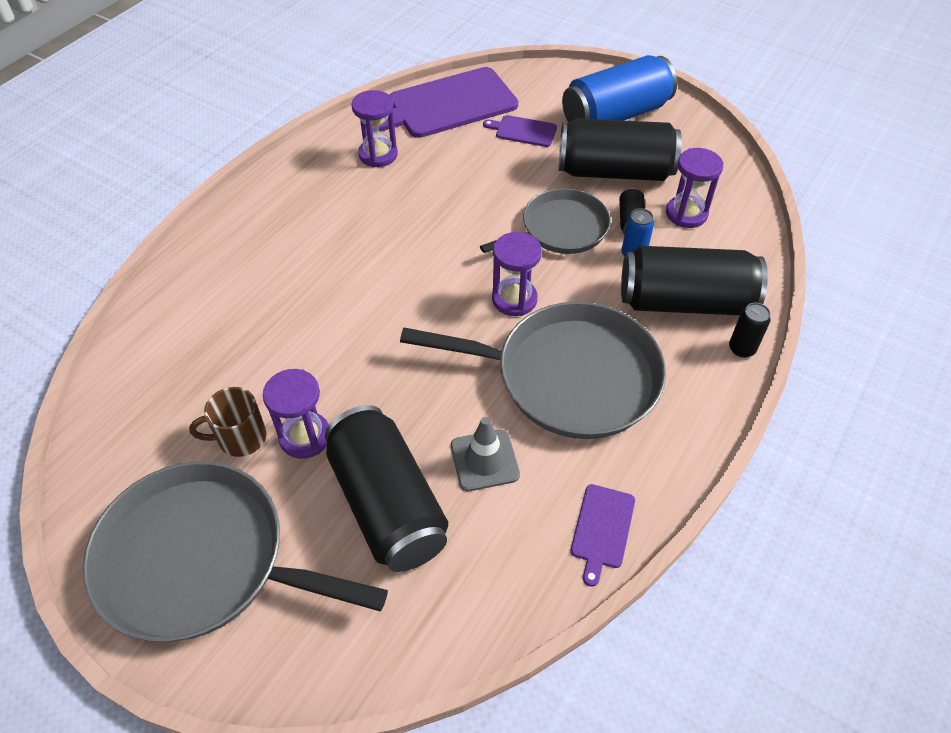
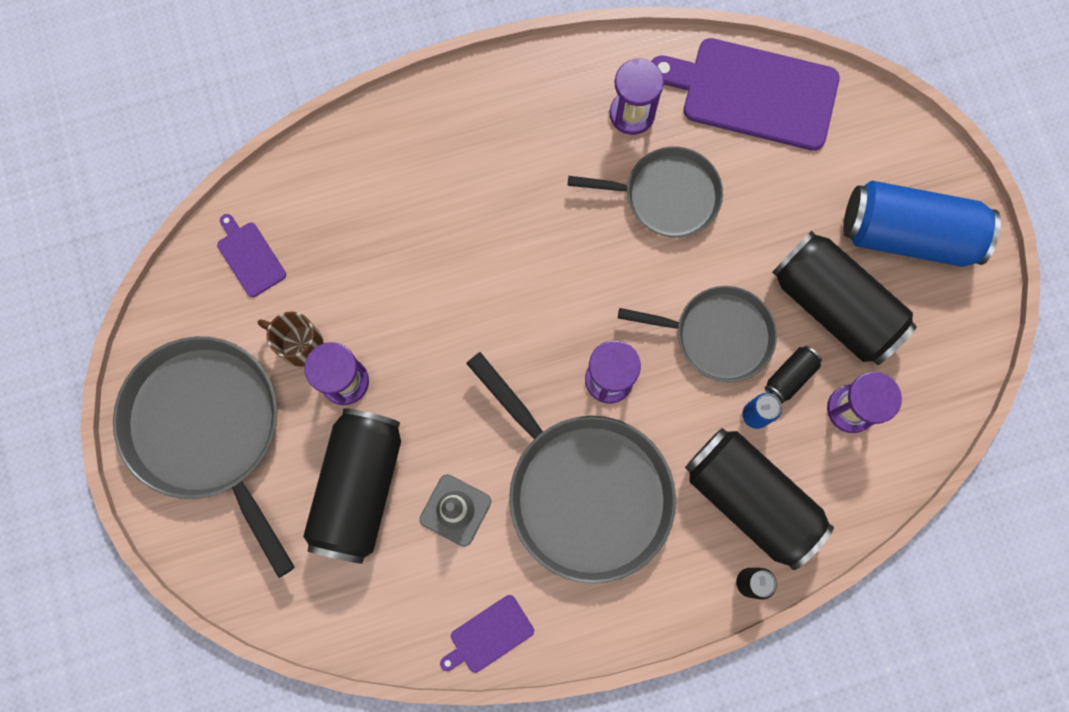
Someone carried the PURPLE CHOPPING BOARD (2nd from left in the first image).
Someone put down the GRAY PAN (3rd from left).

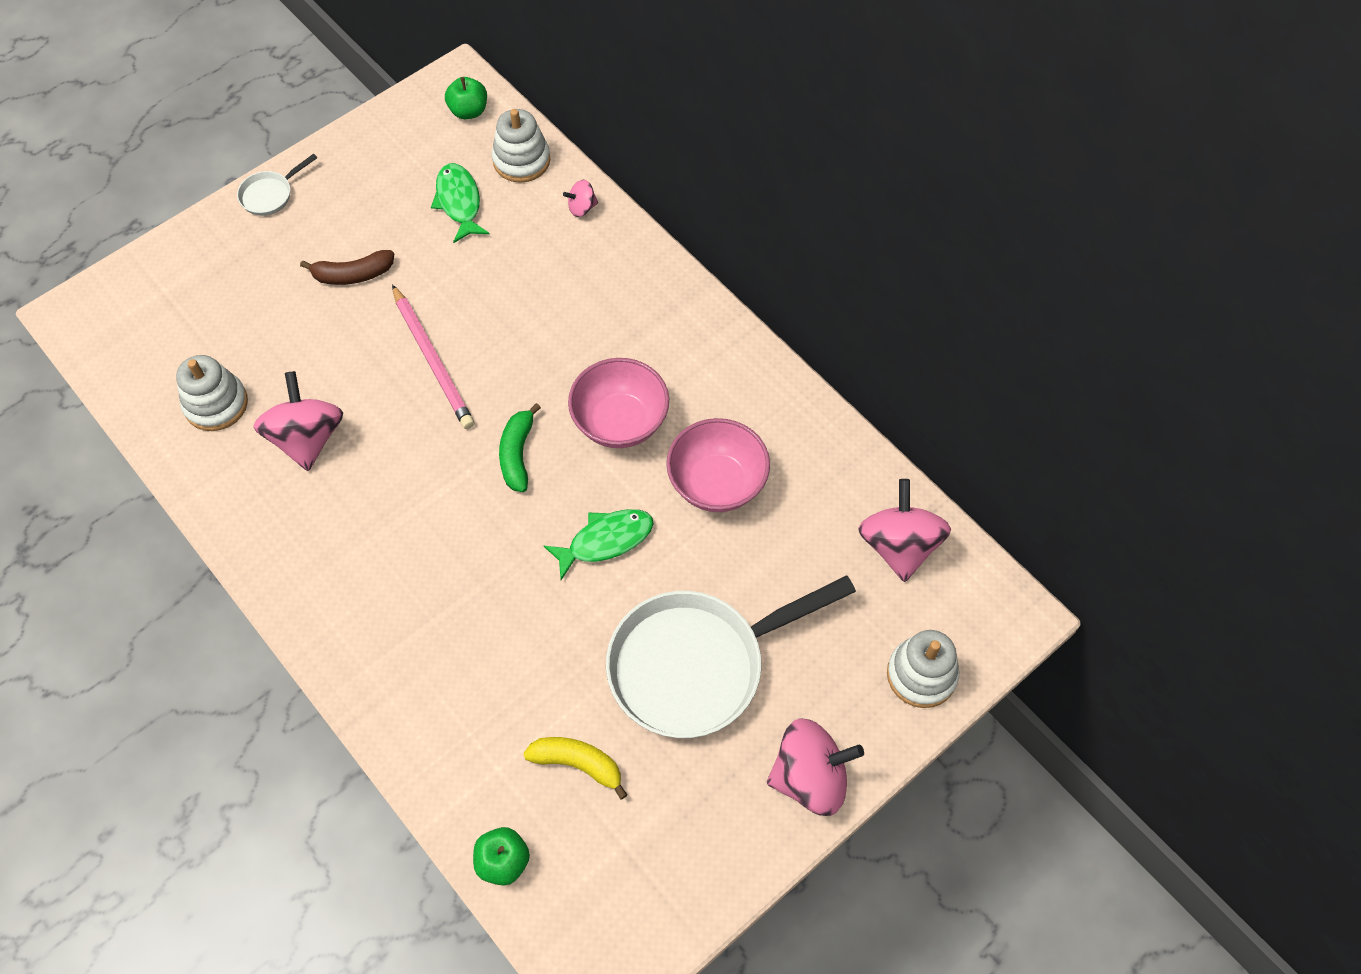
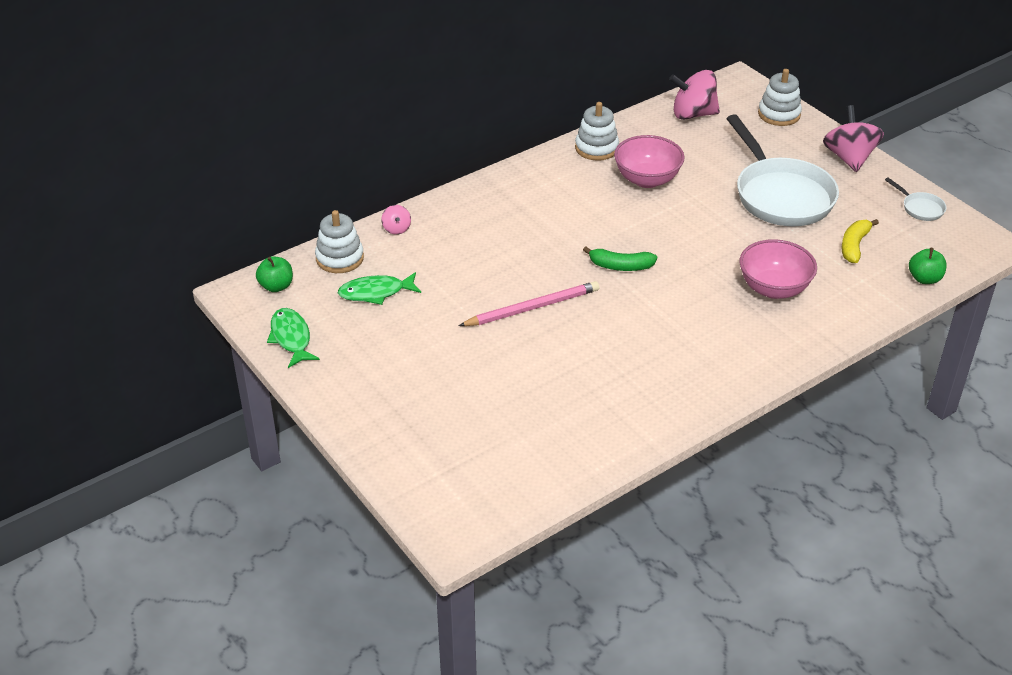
Someone carried the WHITE RING STACKER (1st from left in the first image).
Someone carried the WHITE PAN (1st from left in the first image).
Someone took away the ROSE-PINK SPINNING TOP (1st from left).
Someone took away the DARK BROWN BANANA FRUIT.
Someone carried the GREEN FISH FIGURE (2nd from left in the first image).
Someone carried the ROSE-PINK BOWL (1st from left in the first image).

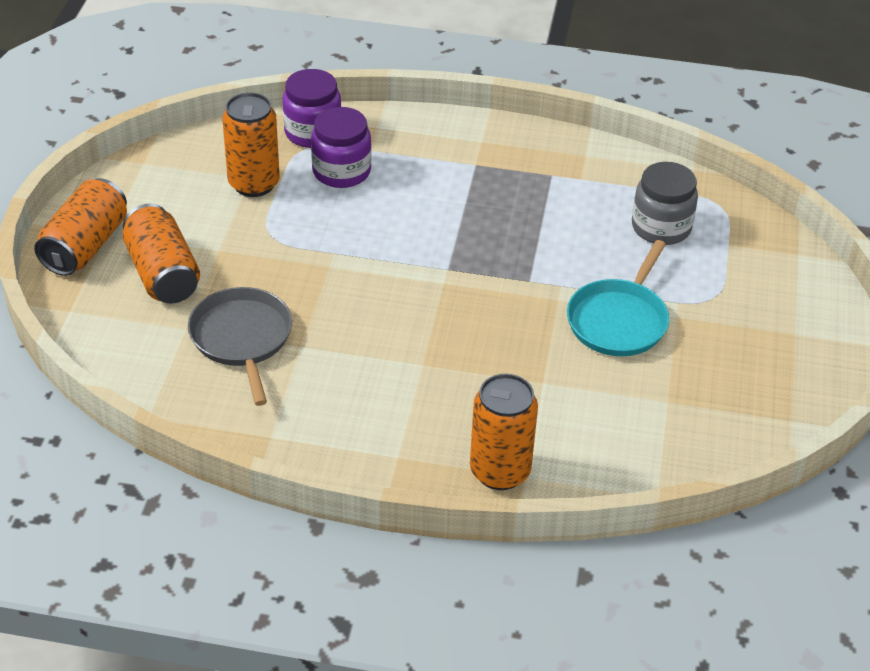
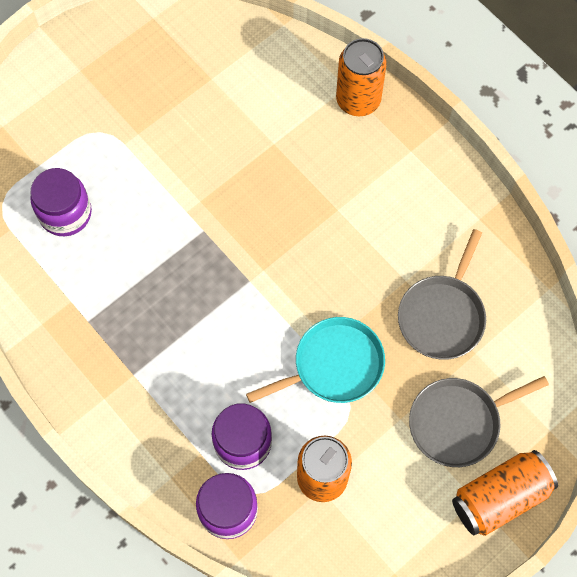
Someone swapped the ORANGE TIN (2nd from left) for the GRAY PAN (2nd from left).
Someone carried the AQUA PAN.
Someone repainted the GRAY JAM JAR, which became the PURPLE JAM JAR (1st from left).

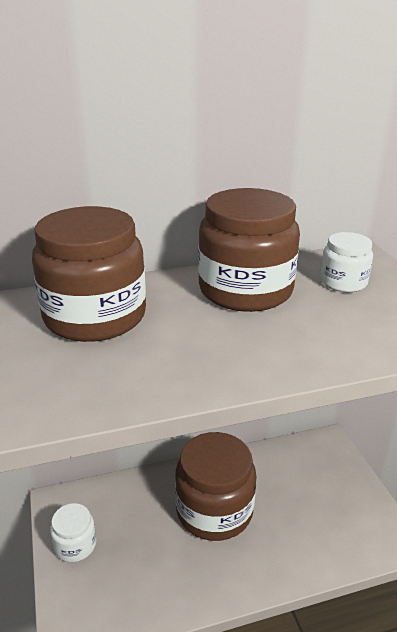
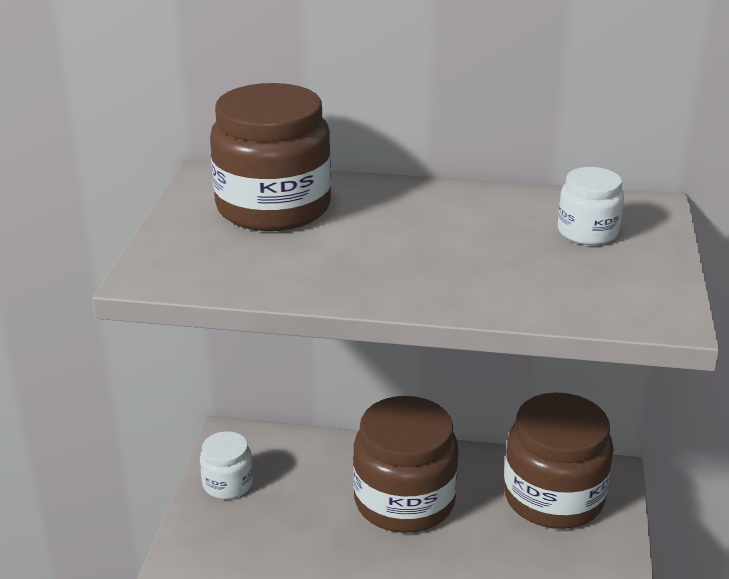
Someone carried the DARK BROWN JAM JAR (3rd from left).

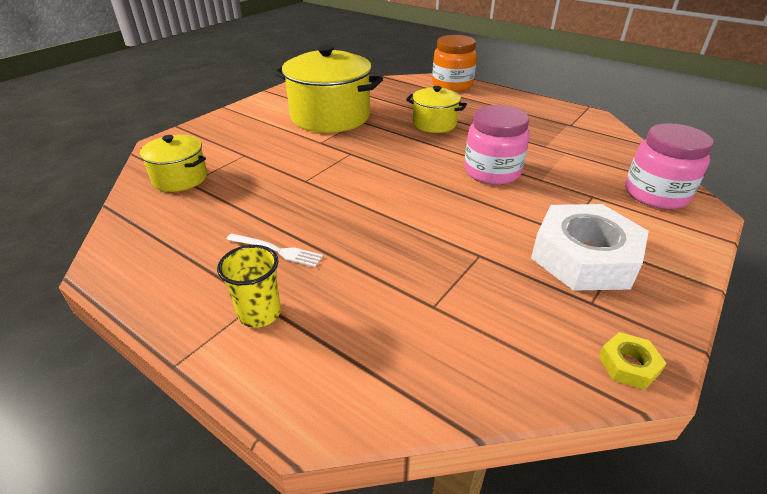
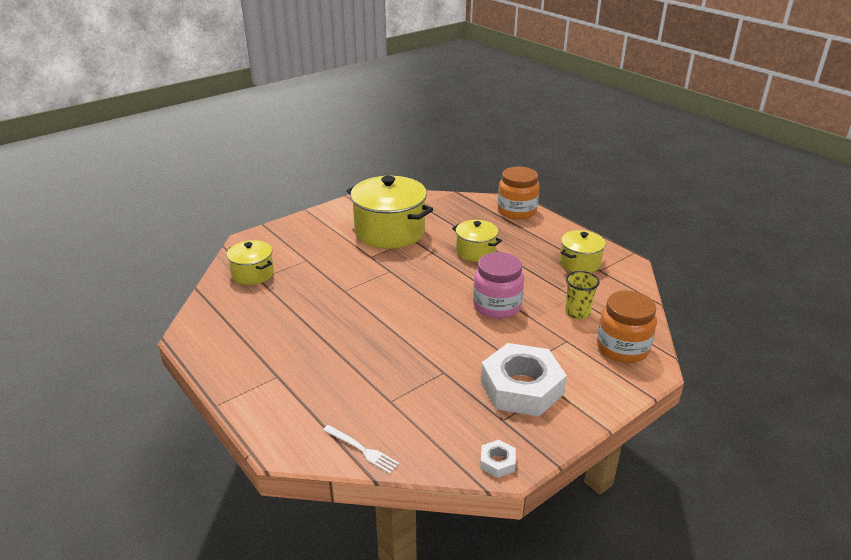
Someone carried the YELLOW CUP.
Someone carried the WHITE FORK.
Someone repainted the YELLOW HEXAGON NUT, which became the WHITE HEXAGON NUT (1st from left).
Someone repainted the ROSE-PINK JAM JAR (2nd from left), which became the ORANGE JAM JAR (2nd from left).
Someone put down the YELLOW COOKING POT (4th from left).

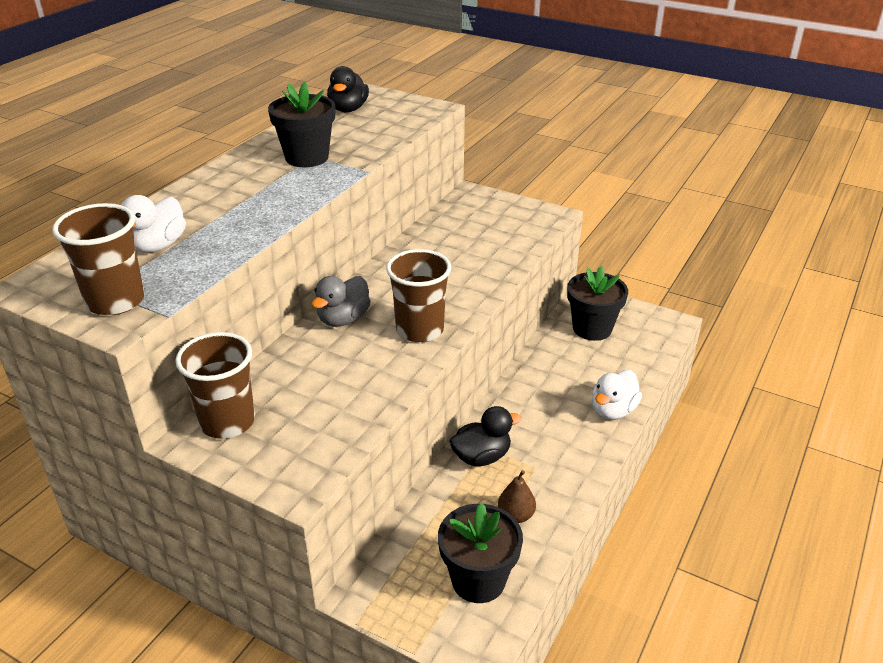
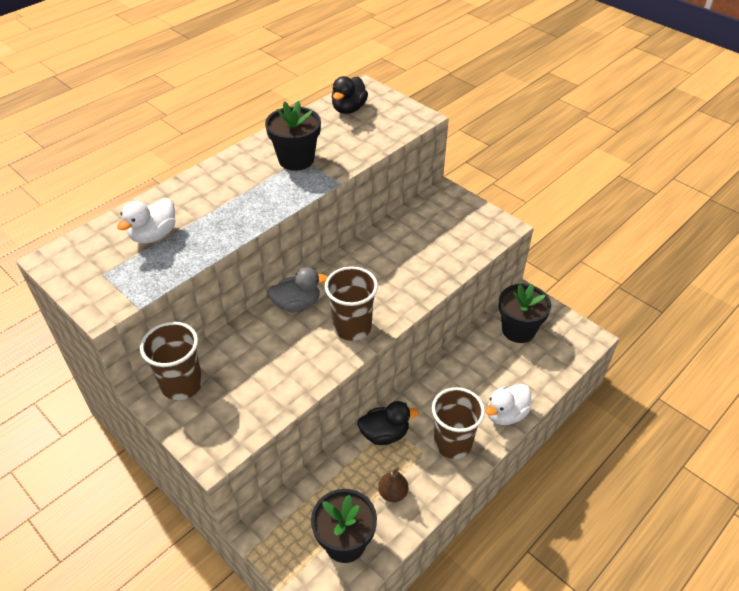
Someone carried the DARK BROWN CUP (1st from left in the first image).
Someone rotated the GRAY DUCK by 150 degrees counterclockwise.

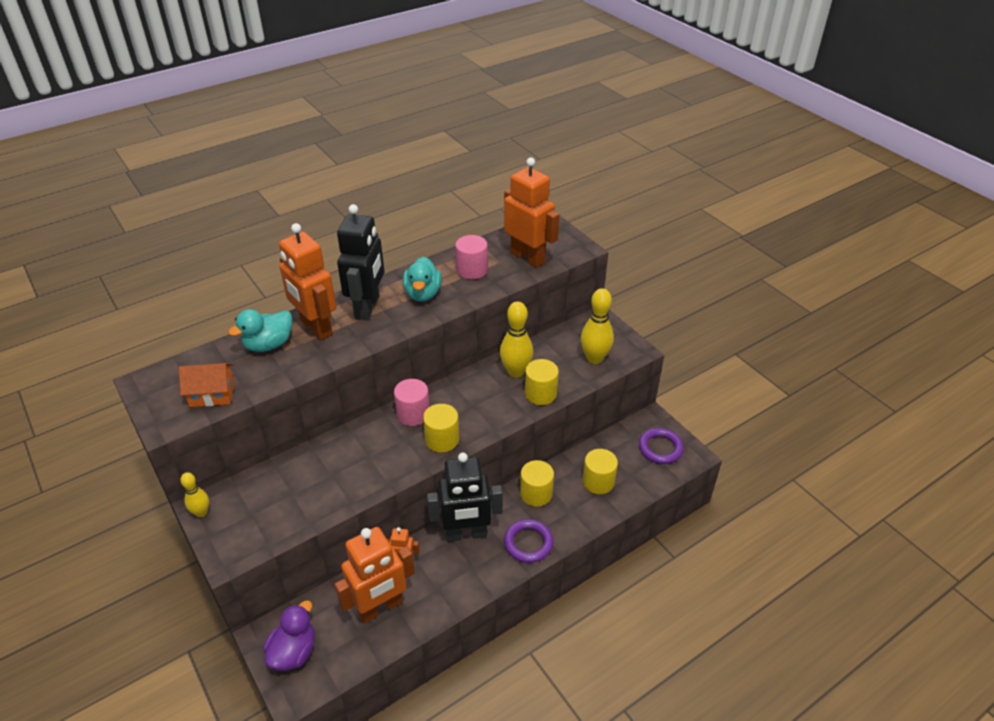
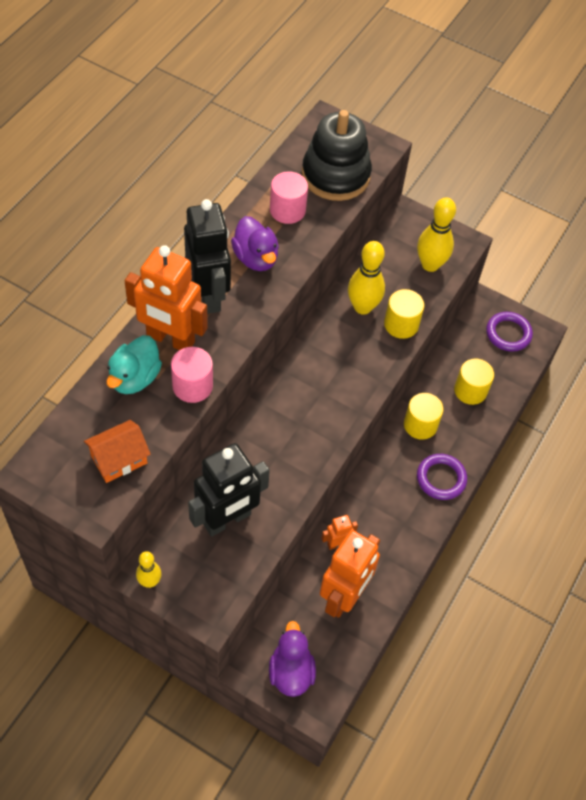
Someone carried the ROSE-PINK SOLID CYLINDER (1st from left).
Someone repainted the AQUA DUCK (2nd from left), which became the PURPLE DUCK (1st from left).
Someone took away the YELLOW SOLID CYLINDER (1st from left).
Someone carried the JET-BLACK ROBOT FIGURE (2nd from left).
Someone swapped the ORANGE ROBOT FIGURE (4th from left) for the JET-BLACK RING STACKER.

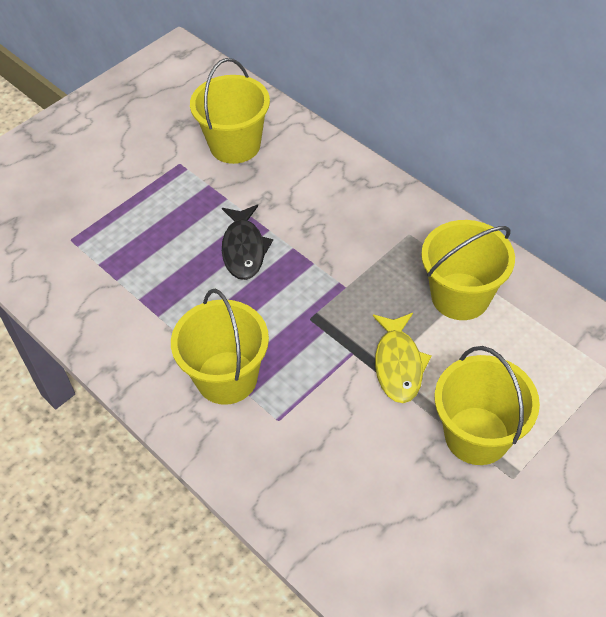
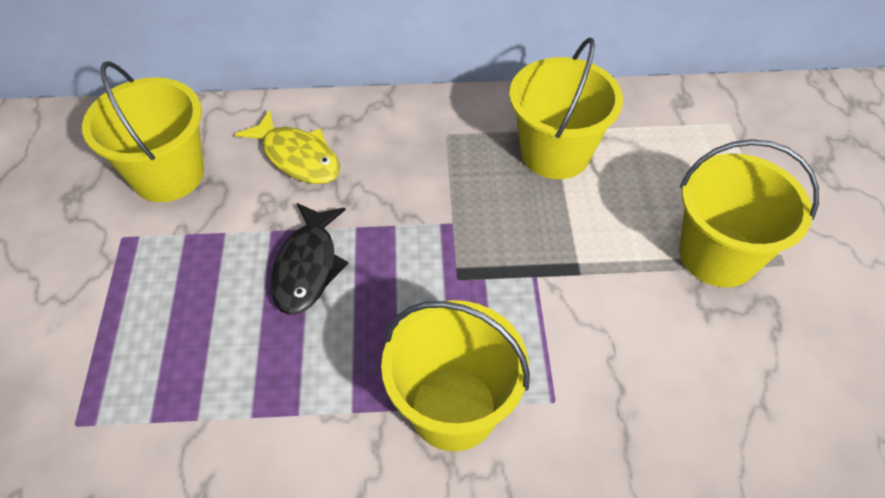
Someone rotated the JET-BLACK FISH FIGURE by 60 degrees clockwise.
Someone carried the YELLOW FISH FIGURE.

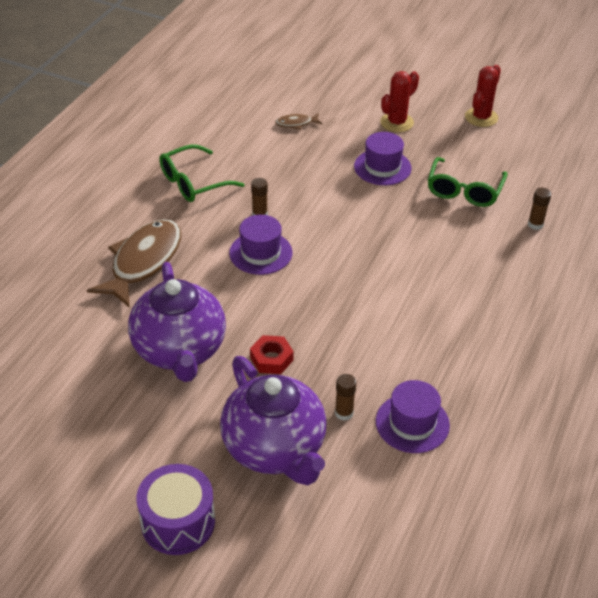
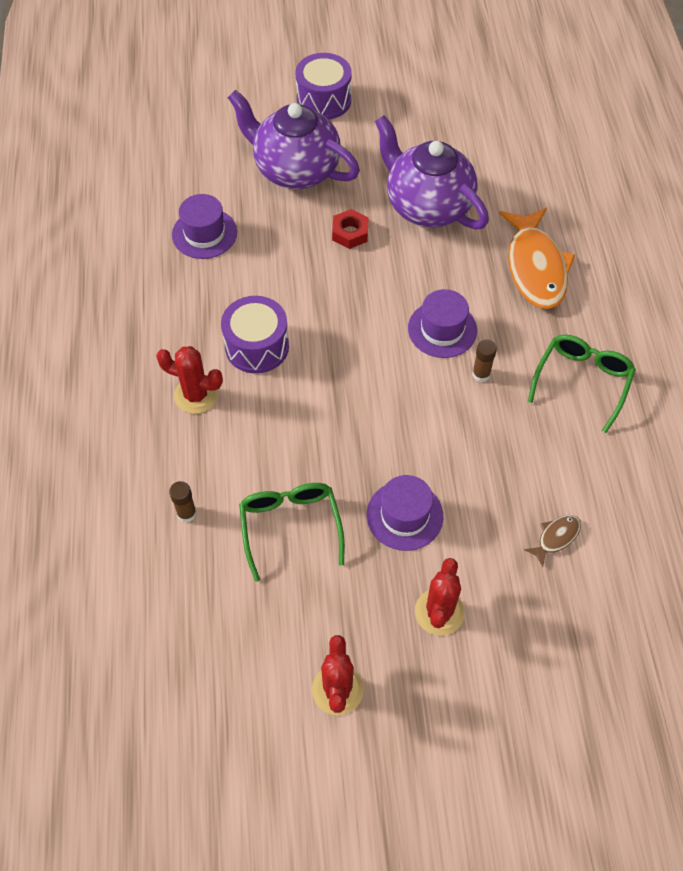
Someone repainted the DARK BROWN FISH FIGURE (1st from left), which became the ORANGE FISH FIGURE.
Someone took away the DARK BROWN STICK OF GLUE (2nd from left).
Someone put down the CRIMSON PRICKLY PLANT (1st from left).
Someone put down the PURPLE TOY DRUM (1st from left).

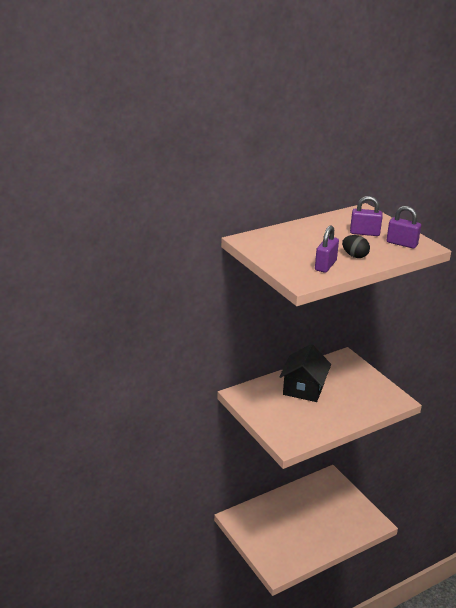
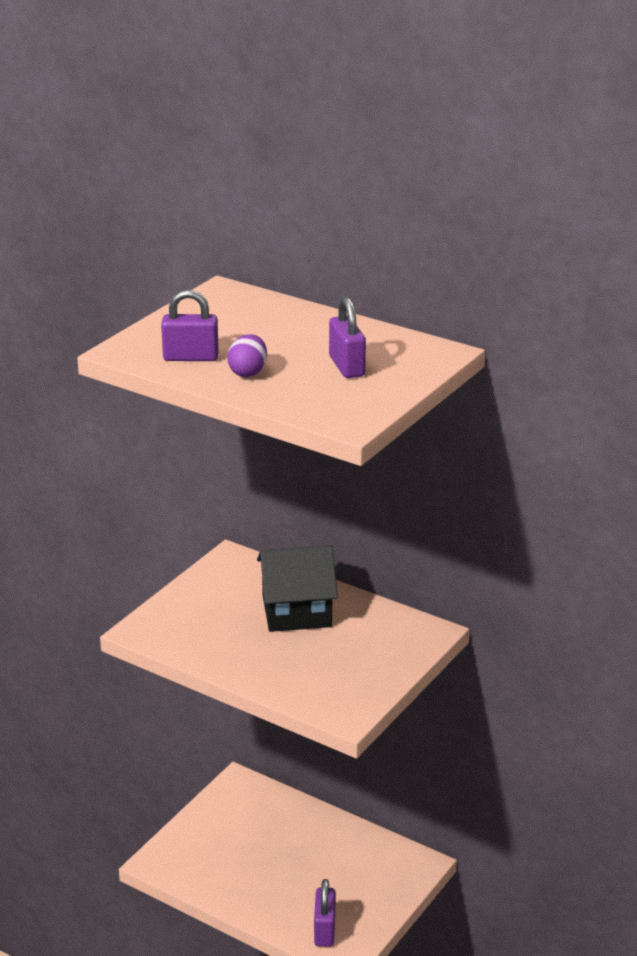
Someone repainted the JET-BLACK TOY EGG, which became the PURPLE TOY EGG.
Someone carried the PURPLE LOCK (3rd from left in the first image).

